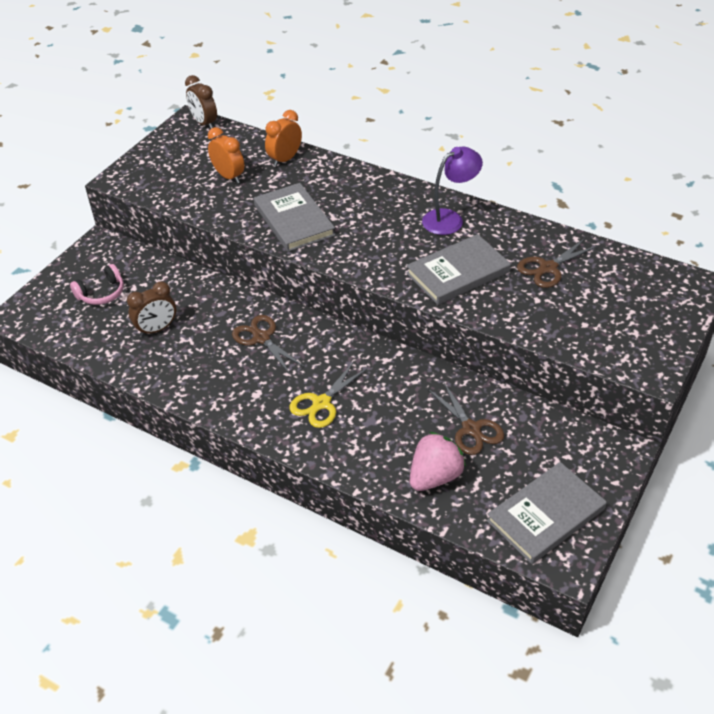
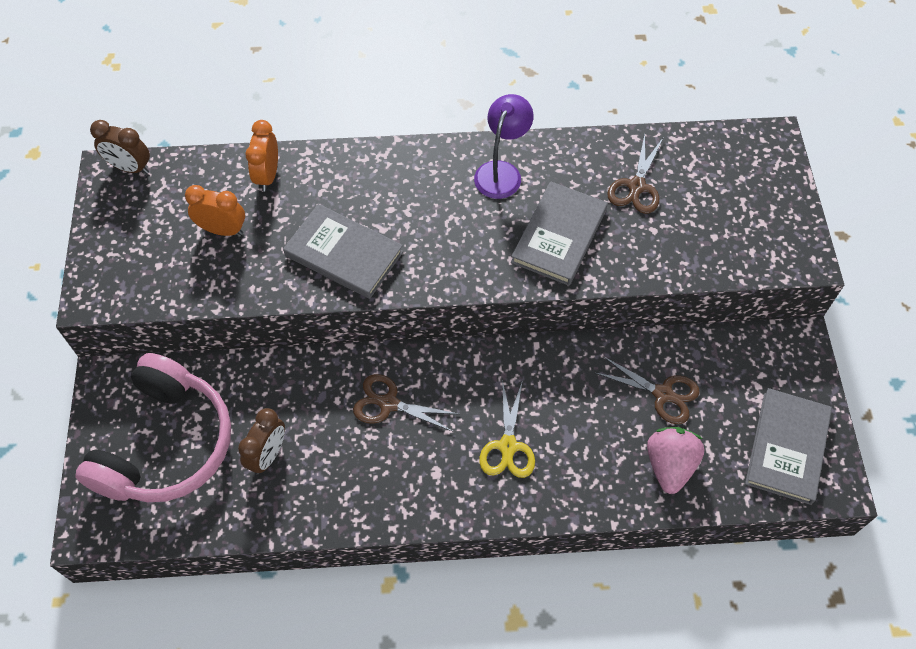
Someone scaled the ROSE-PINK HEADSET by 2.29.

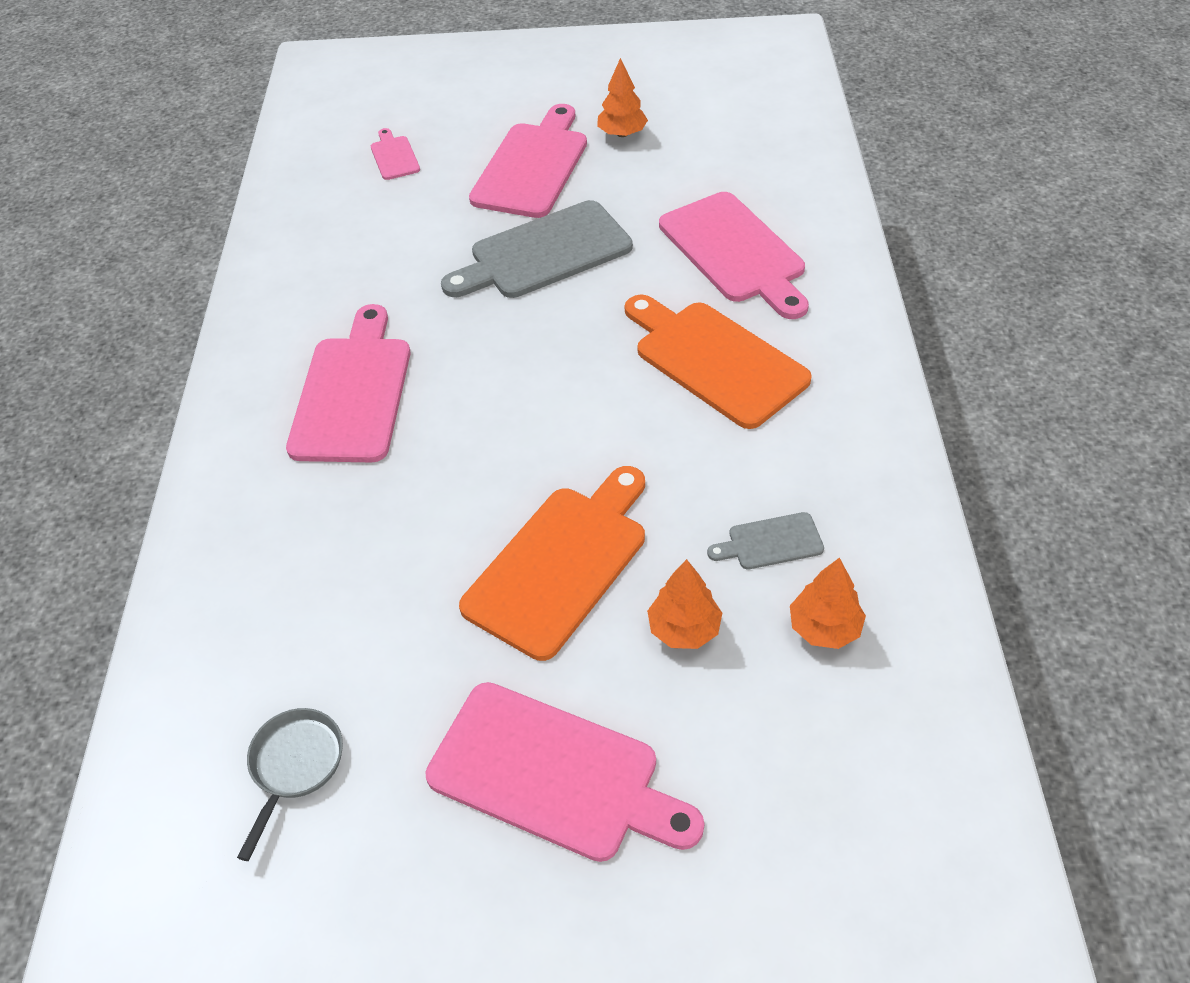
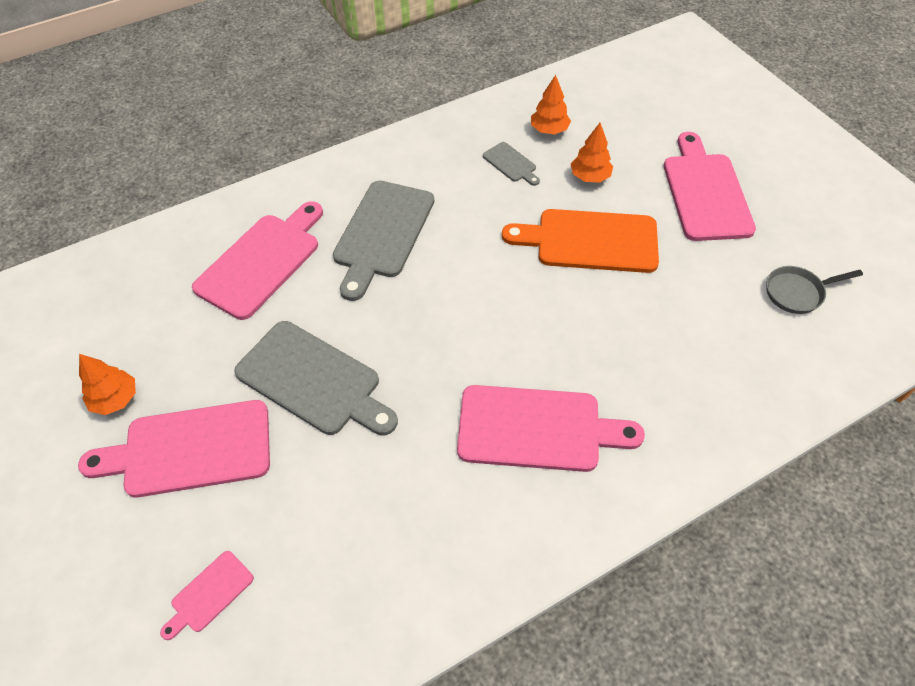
Someone rotated the ROSE-PINK CHOPPING BOARD (1st from left in the first image) by 150 degrees counterclockwise.
Someone repainted the ORANGE CHOPPING BOARD (2nd from left), which became the GRAY CHOPPING BOARD (2nd from left).

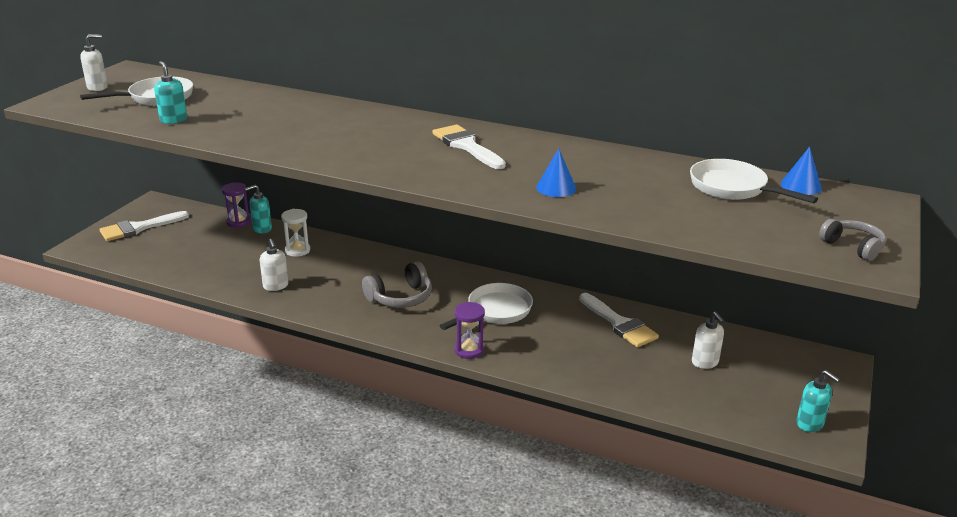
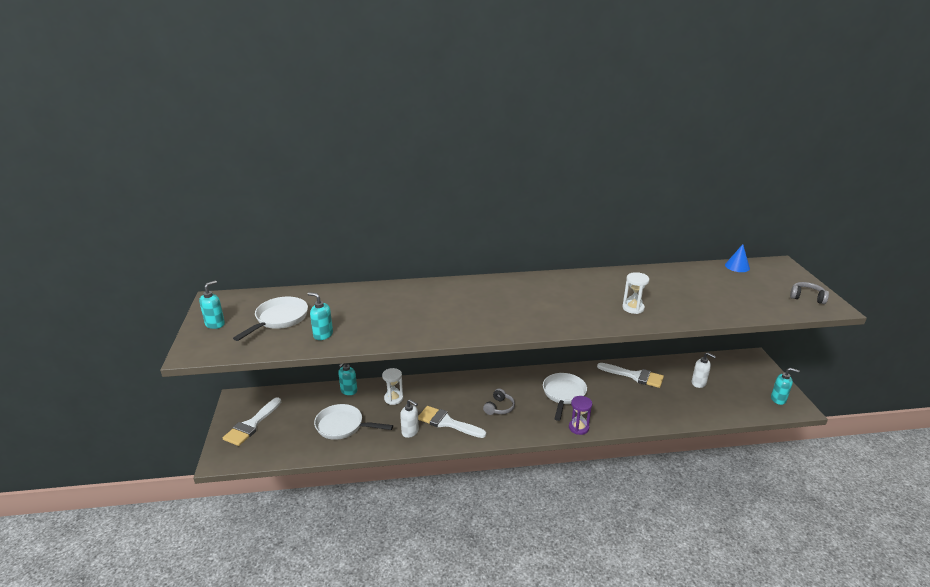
Someone repainted the WHITE SOAP PUMP (1st from left), which became the AQUA SOAP PUMP (1st from left).
Someone took away the PURPLE SANDGLASS (1st from left).
Someone scaled the GRAY HEADSET (1st from left) by 0.66.
Someone carried the WHITE BRUSH (2nd from left).
Someone swapped the ROYAL BLUE CONE SHAPE (1st from left) for the WHITE SANDGLASS (2nd from left).
Someone carried the WHITE PAN (3rd from left in the first image).

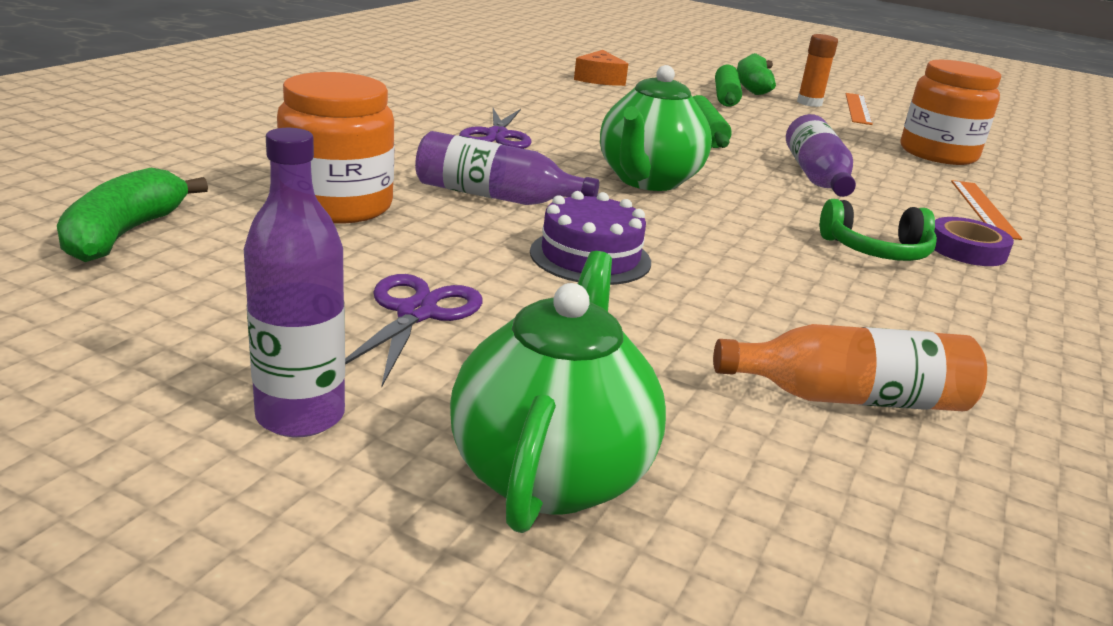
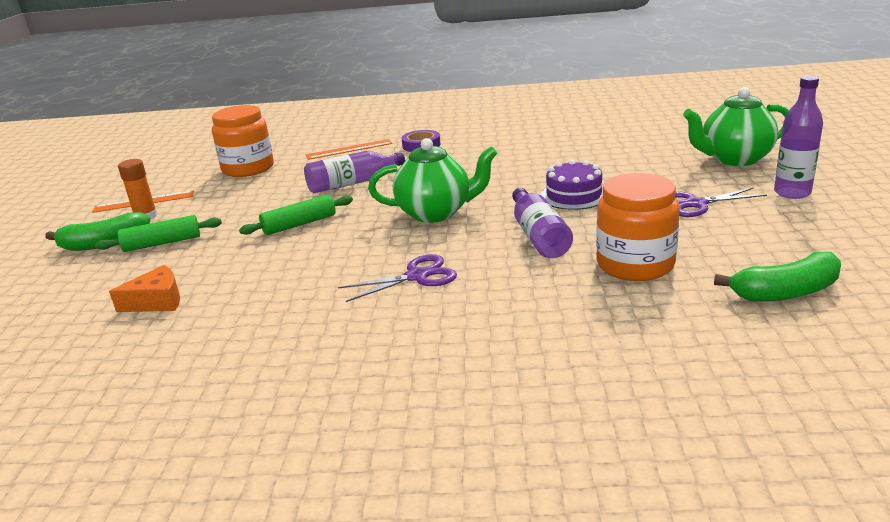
Someone took away the ORANGE DRINK BOTTLE.
Someone took away the GREEN HEADSET.

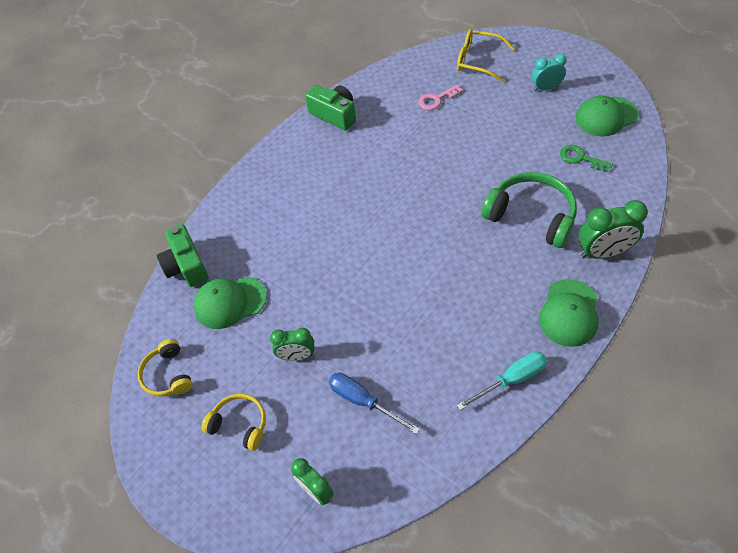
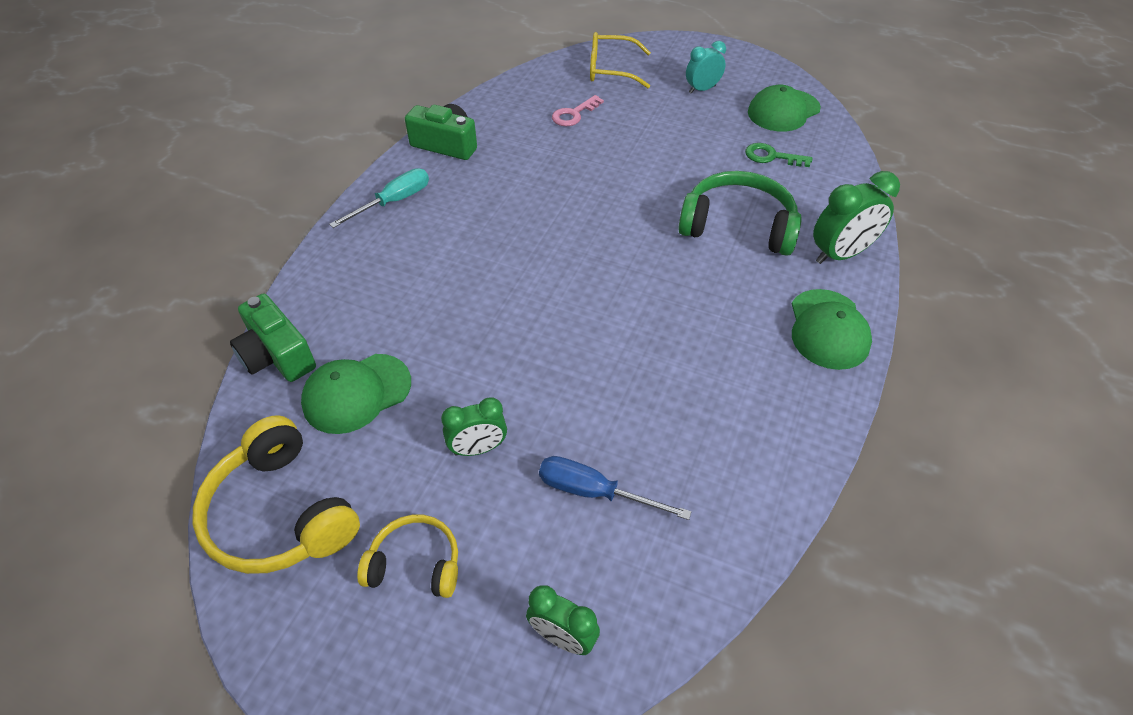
Someone scaled the YELLOW HEADSET (1st from left) by 1.71.
Someone carried the AQUA SCREWDRIVER.

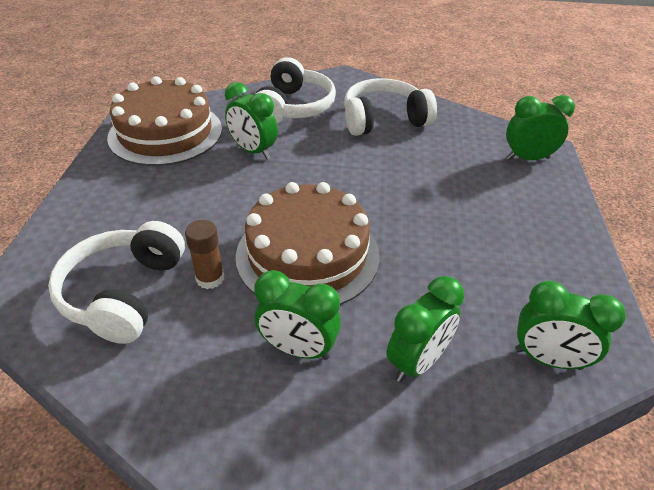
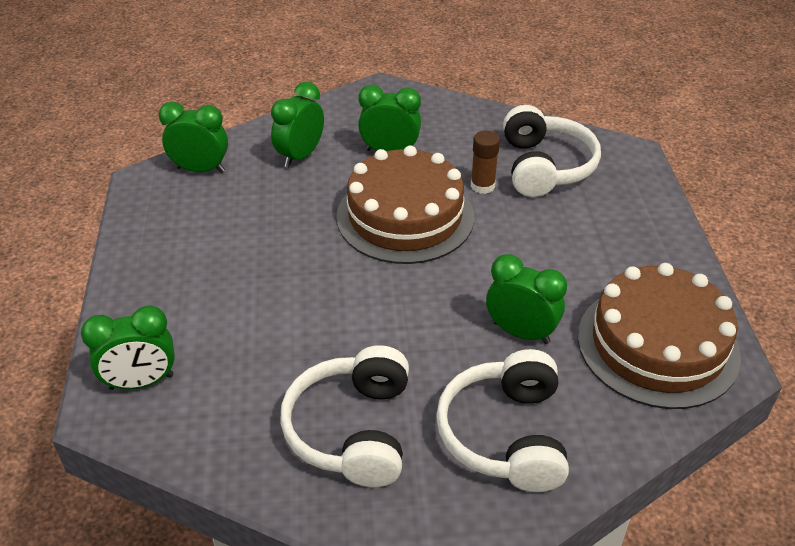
Someone rotated the WHITE HEADSET (3rd from left in the first image) by 120 degrees clockwise.

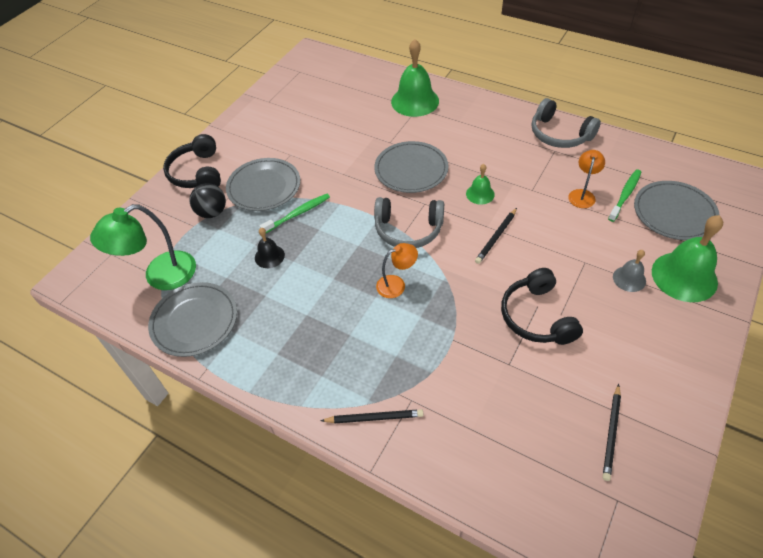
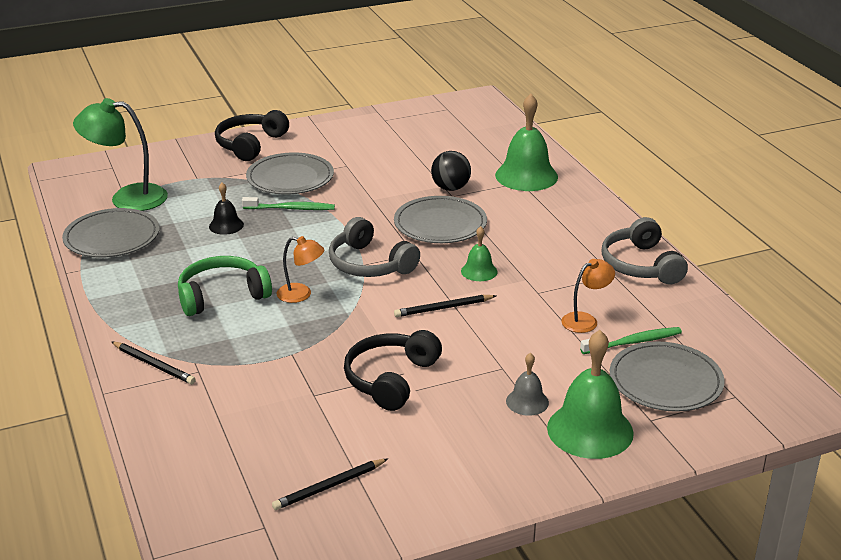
Someone carried the JET-BLACK BALL.
Someone put down the GREEN HEADSET.

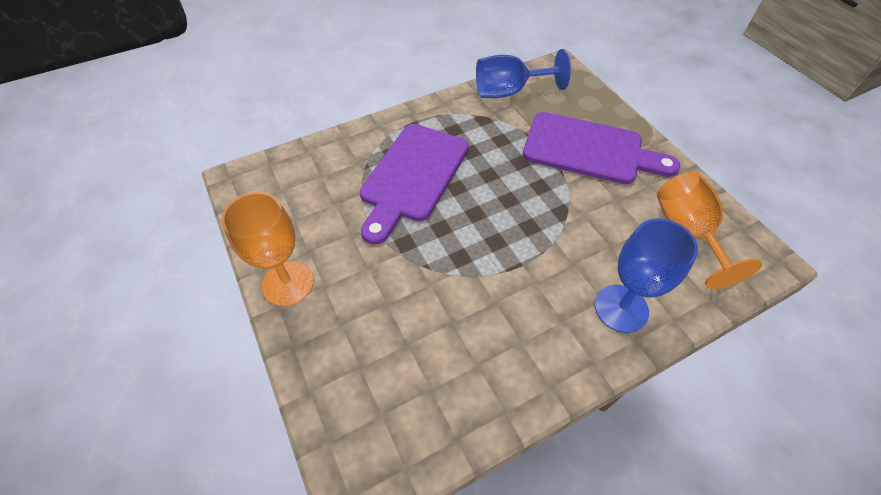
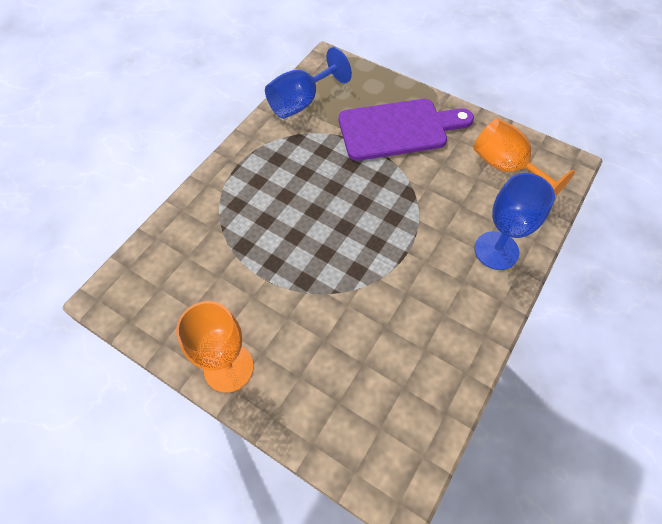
Someone took away the PURPLE CHOPPING BOARD (1st from left).

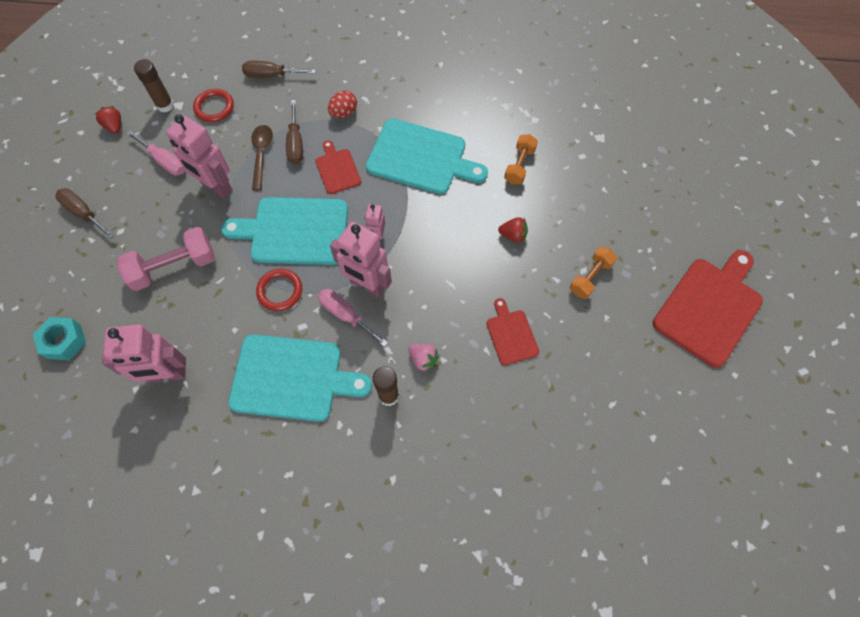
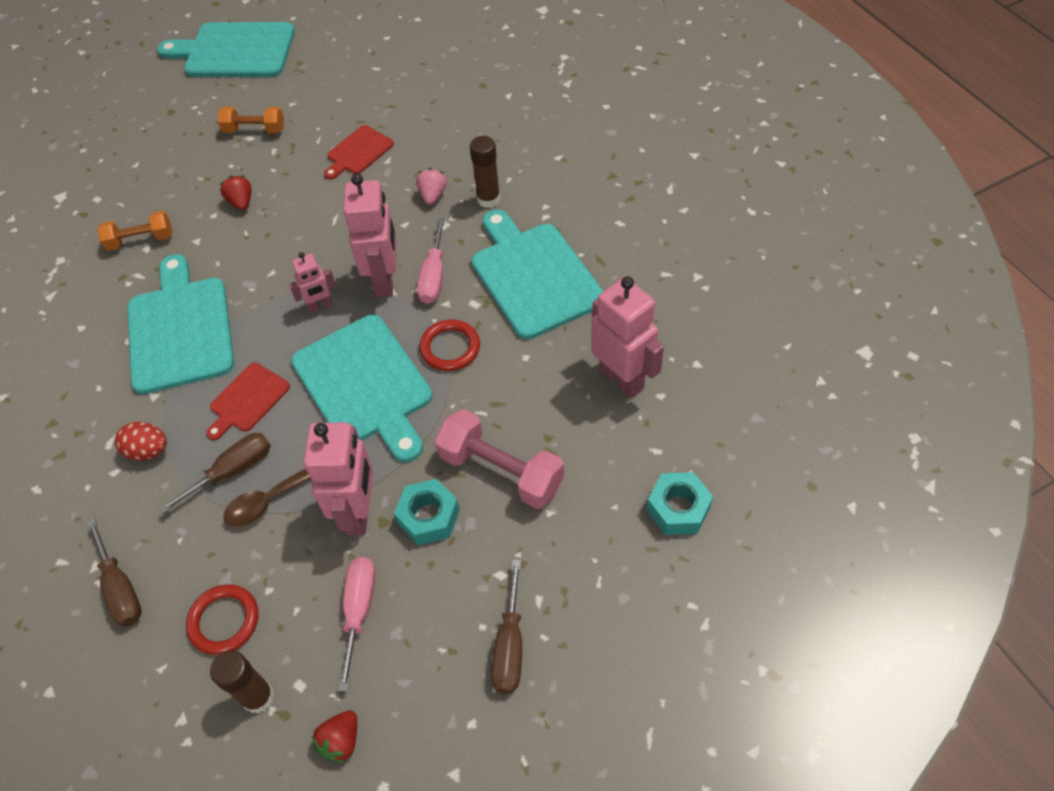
Someone repainted the CRIMSON CHOPPING BOARD (3rd from left), which became the AQUA CHOPPING BOARD (2nd from left).
Someone put down the AQUA HEXAGON NUT (1st from left).

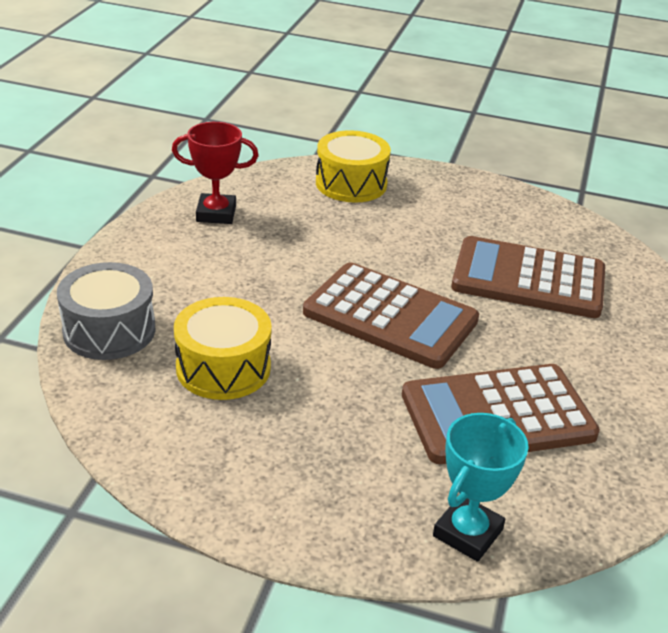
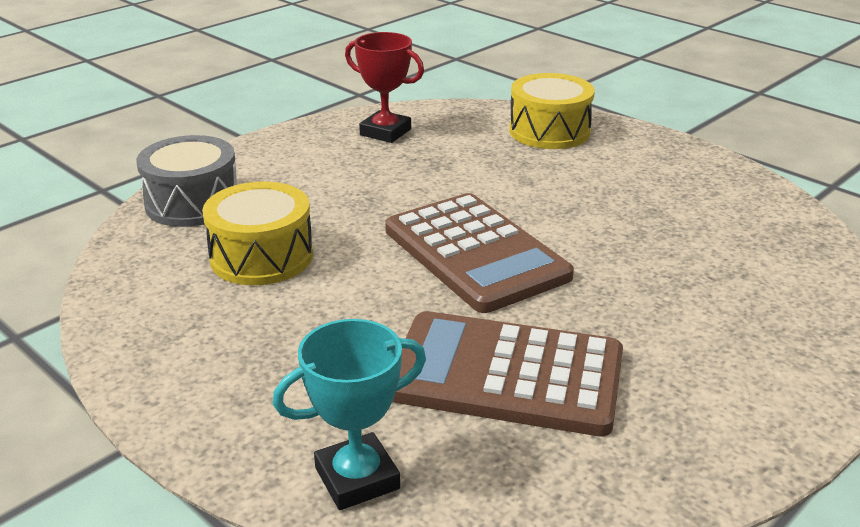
Someone took away the DARK BROWN ADDING MACHINE (3rd from left).

